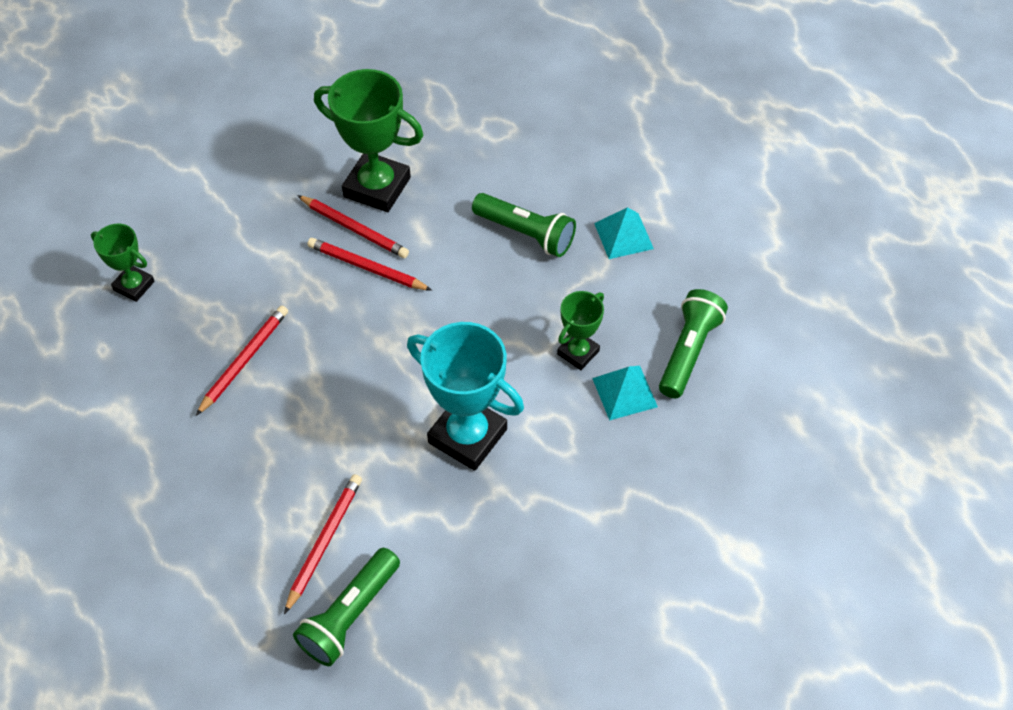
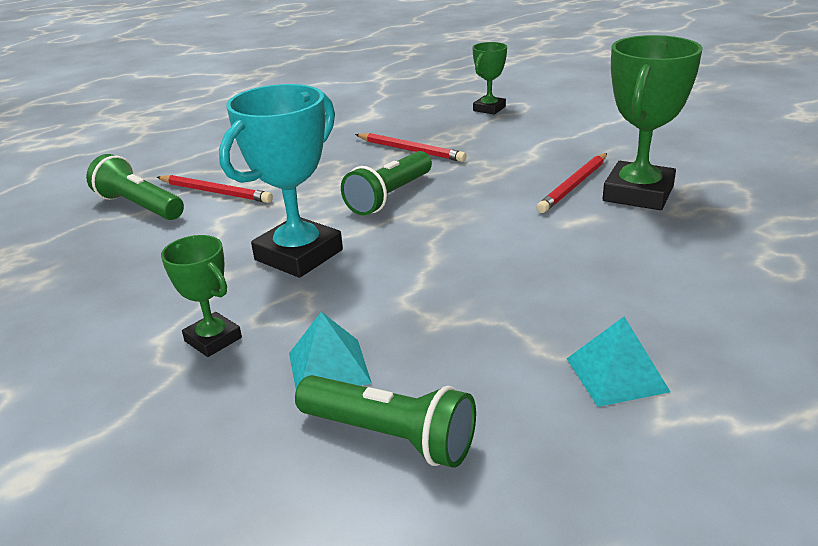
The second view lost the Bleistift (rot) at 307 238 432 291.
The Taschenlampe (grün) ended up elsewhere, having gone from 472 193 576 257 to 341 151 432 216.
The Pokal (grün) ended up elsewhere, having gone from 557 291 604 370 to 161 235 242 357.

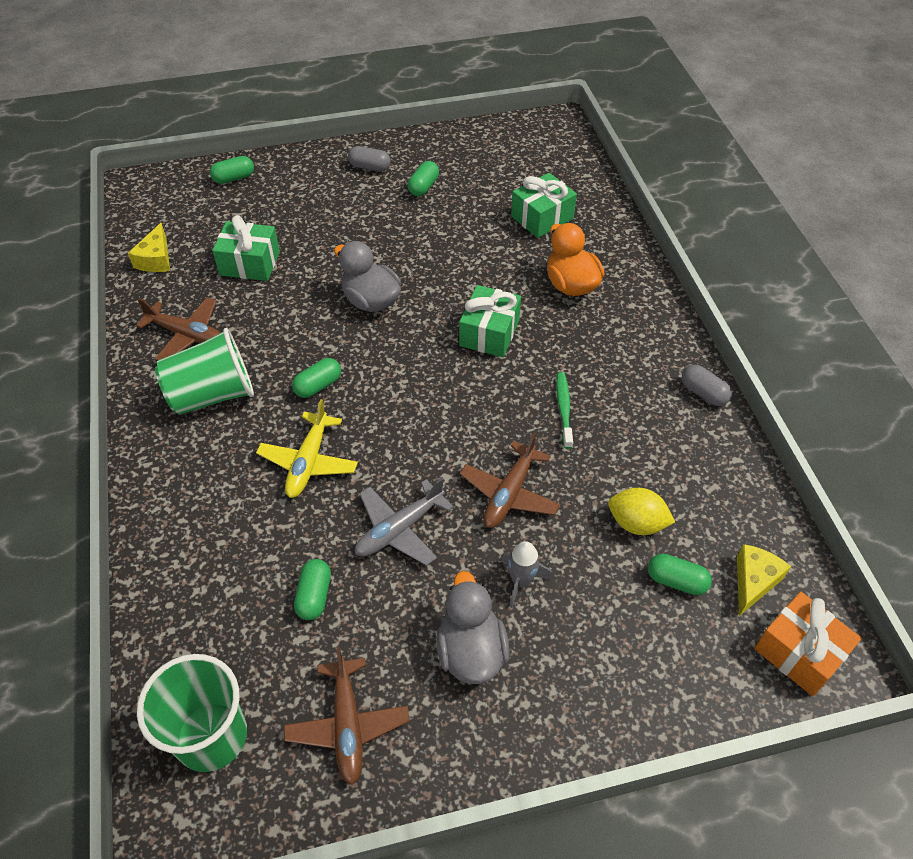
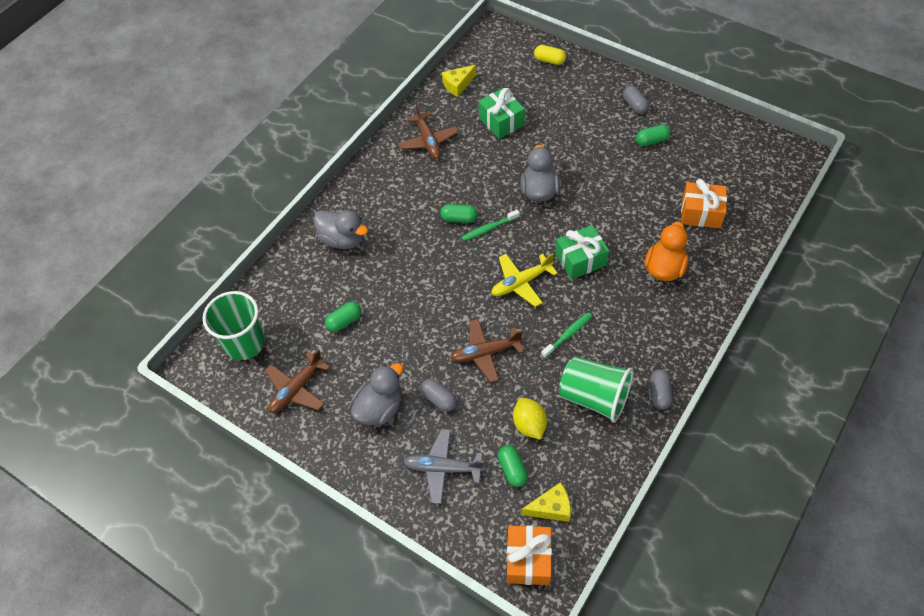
The Becher (grün) ended up elsewhere, having gone from 155 328 254 415 to 559 356 633 423.
What was the Kapsel (grün) at 210 156 254 184 turned into the Kapsel (gelb) at 534 45 566 65.
The Flugzeug (gelb) ended up elsewhere, having gone from 256 399 358 498 to 491 253 558 307.
The Flugzeug (grau) ended up elsewhere, having gone from 355 478 453 566 to 404 429 484 504.
Where the Rakete (grau) stood at 501 541 552 608, the Kapsel (grau) came to stand at 420 379 457 412.
What was the Geschenk (grün) at 511 173 577 238 turned into the Geschenk (orange) at 681 179 727 228.
The second view gained the Ente (grau) at 313 210 368 249.
The second view gained the Zahnbürste (grün) at 461 209 520 241.

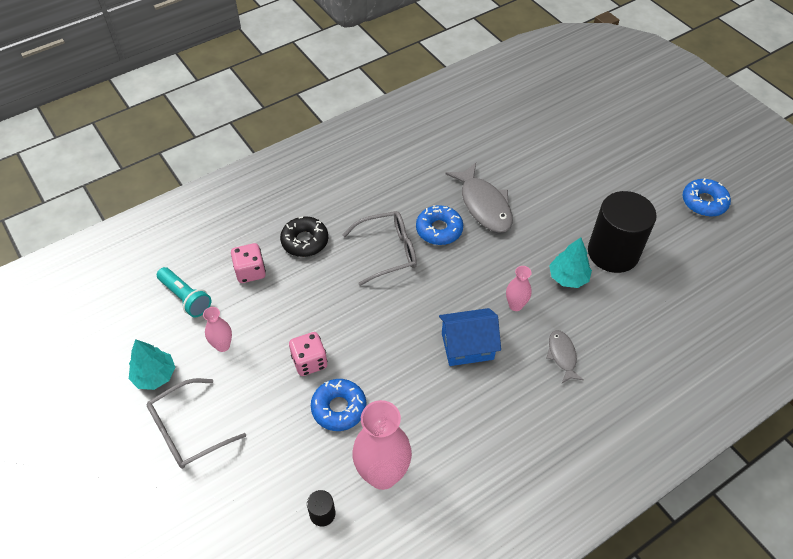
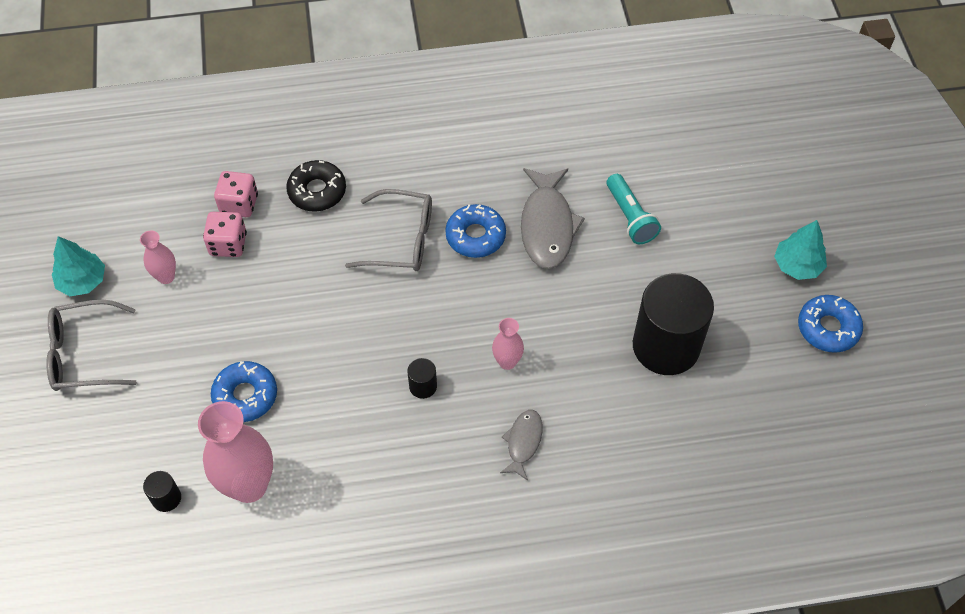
The Taschenlampe (türkis) ended up elsewhere, having gone from 157 267 211 317 to 607 174 661 244.
The Spielwürfel (rosa) ended up elsewhere, having gone from 289 332 327 376 to 203 212 247 257.
Where the Haus (blau) stood at 439 308 501 366, the Vollzylinder (schwarz) came to stand at 407 358 437 399.
The Baum (türkis) ended up elsewhere, having gone from 549 237 592 288 to 774 220 827 280.

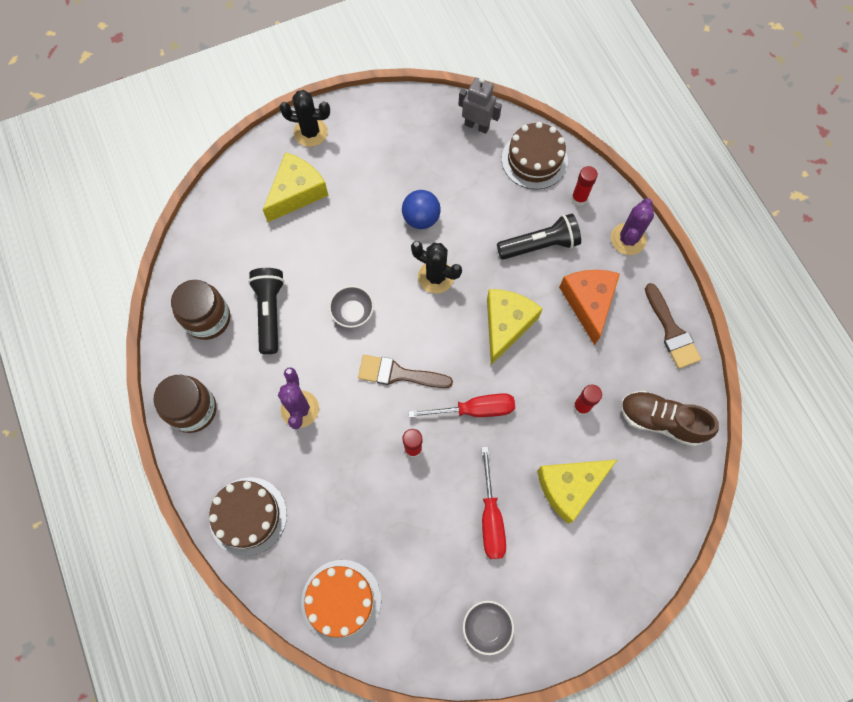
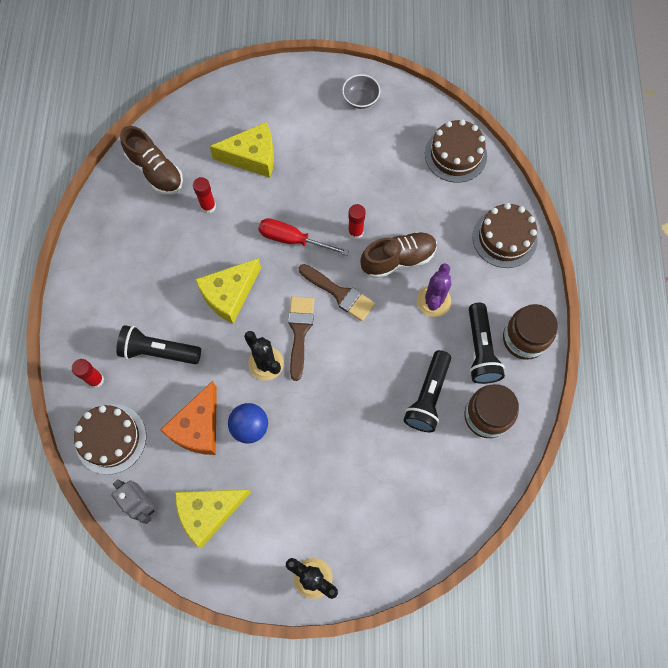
The Käse (gelb) ended up elsewhere, having gone from 263 152 328 222 to 175 489 251 548.
What was the Kuchen (orange) at 301 560 381 644 turned into the Kuchen (braun) at 425 119 487 183.
The second view lost the Schüssel (grau) at 329 286 374 328.
The second view lost the Schraubenzieher (rot) at 481 447 506 559.
The Käse (orange) ended up elsewhere, having gone from 559 270 620 345 to 160 381 217 455.
The second view lost the Kaktus (lila) at 611 198 654 255.
The Pinsel (braun) ended up elsewhere, having gone from 645 283 701 369 to 288 296 314 381.
The second view gained the Schuh (braun) at 360 232 437 279.
The second view gained the Taschenlampe (schwarz) at 469 303 505 384.

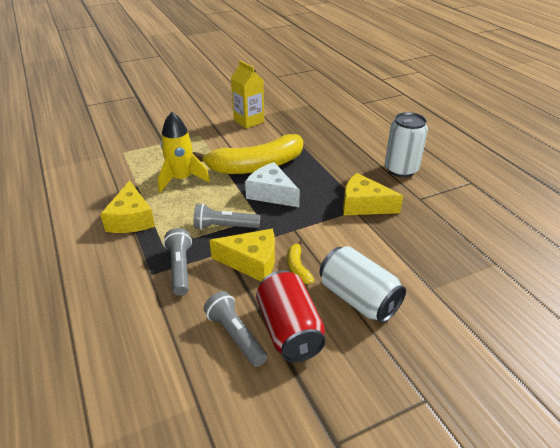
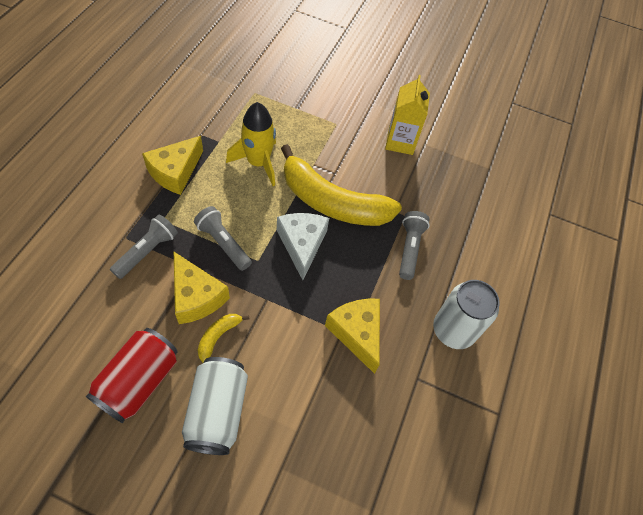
The Taschenlampe (grau) ended up elsewhere, having gone from 204 291 267 367 to 399 211 430 280.

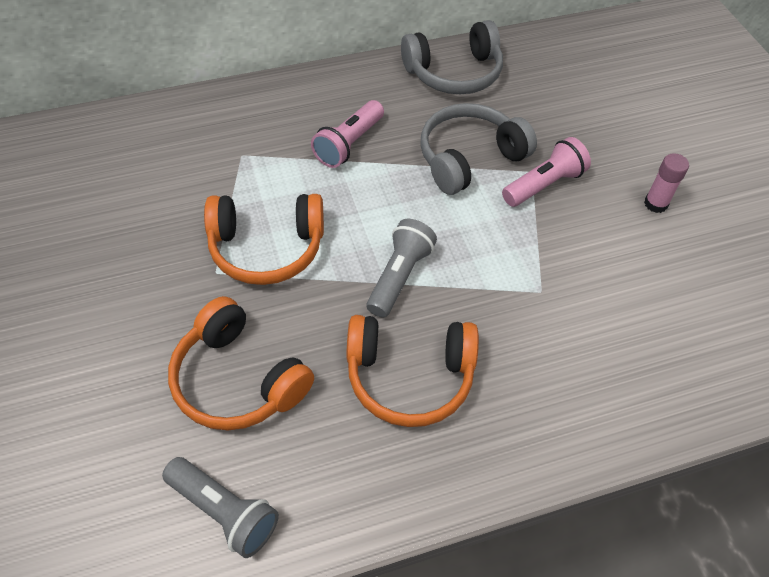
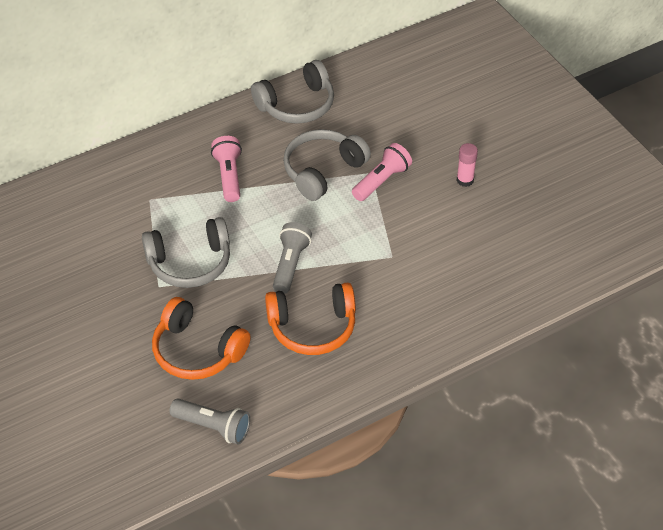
What was the Kopfhörer (orange) at 204 194 324 285 turned into the Kopfhörer (grau) at 142 217 230 288.
The Taschenlampe (rosa) at 311 100 384 168 ended up facing another way, 150 degrees clockwise from before.

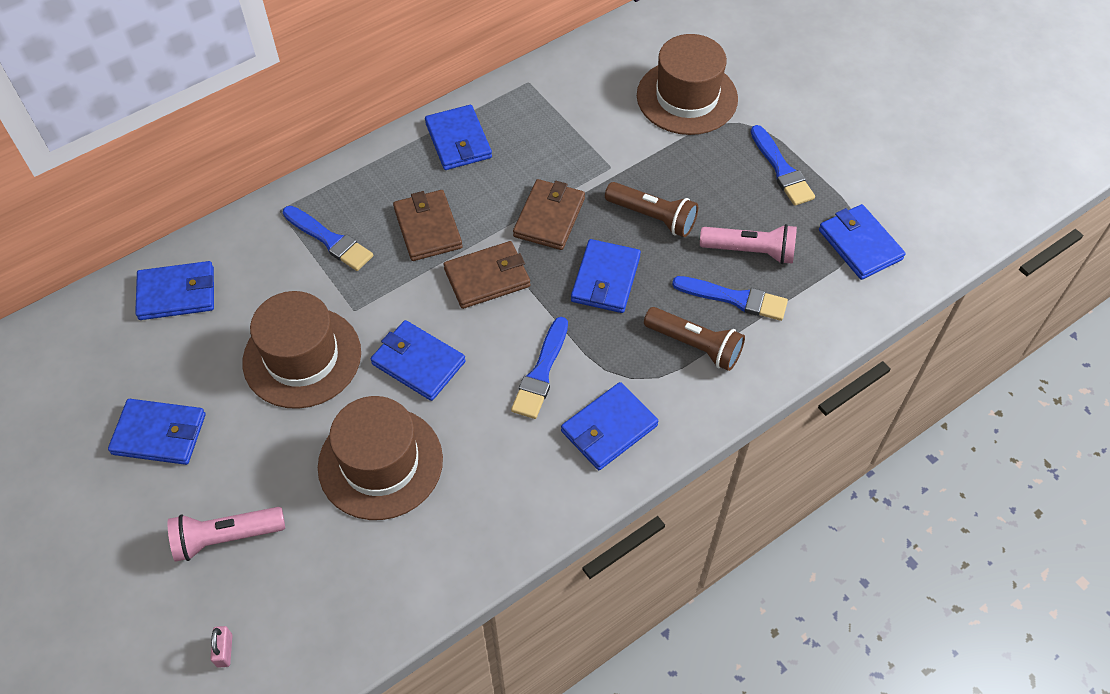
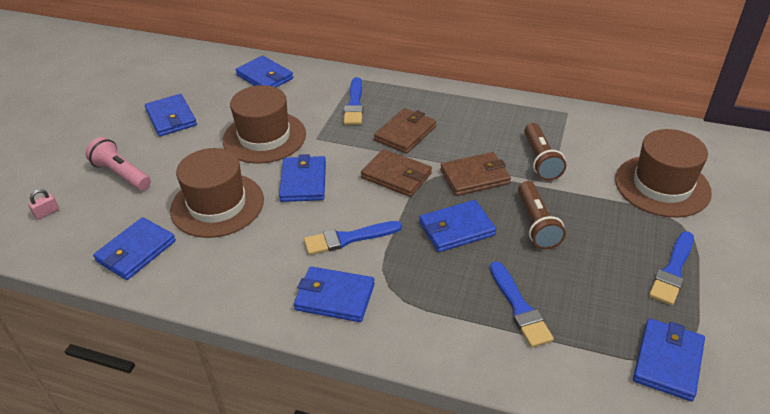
The Geldbörse (blau) ended up elsewhere, having gone from 425 105 492 170 to 93 217 176 280.
The Taschenlampe (braun) ended up elsewhere, having gone from 644 307 745 371 to 524 123 566 181.
The second view lost the Taschenlampe (rosa) at 700 224 797 264.

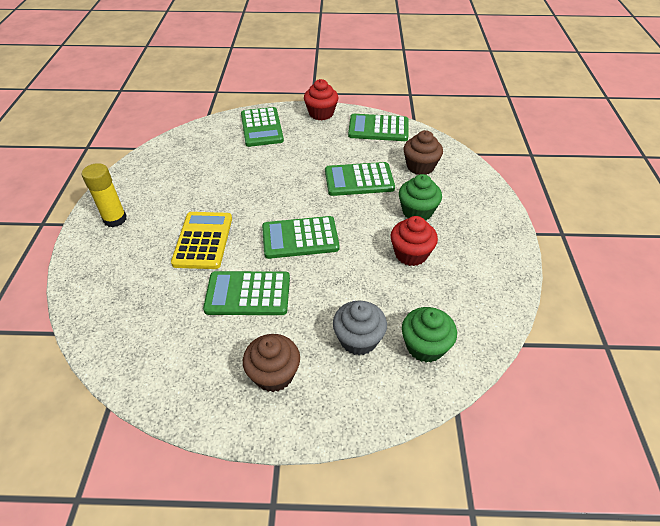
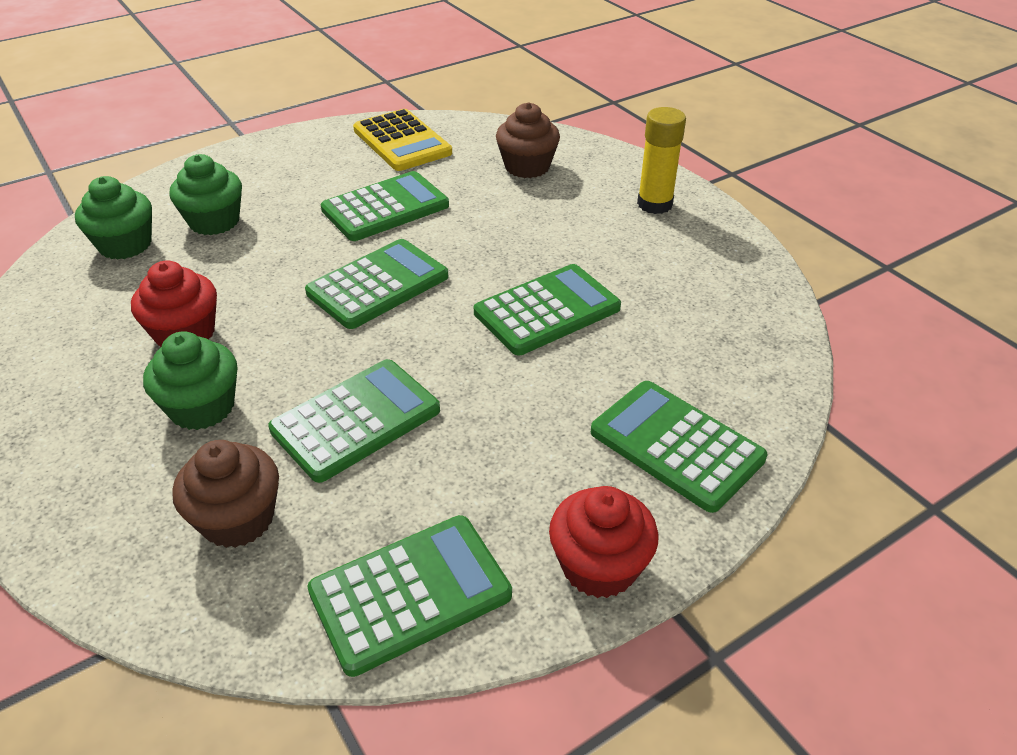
The Taschenrechner (gelb) ended up elsewhere, having gone from 171 212 232 269 to 353 109 452 171.
The Muffin (braun) ended up elsewhere, having gone from 243 334 300 392 to 496 102 560 178.
What was the Muffin (grau) at 333 301 387 355 turned into the Muffin (grün) at 170 154 242 235.
The second view gained the Taschenrechner (grün) at 474 264 621 355.

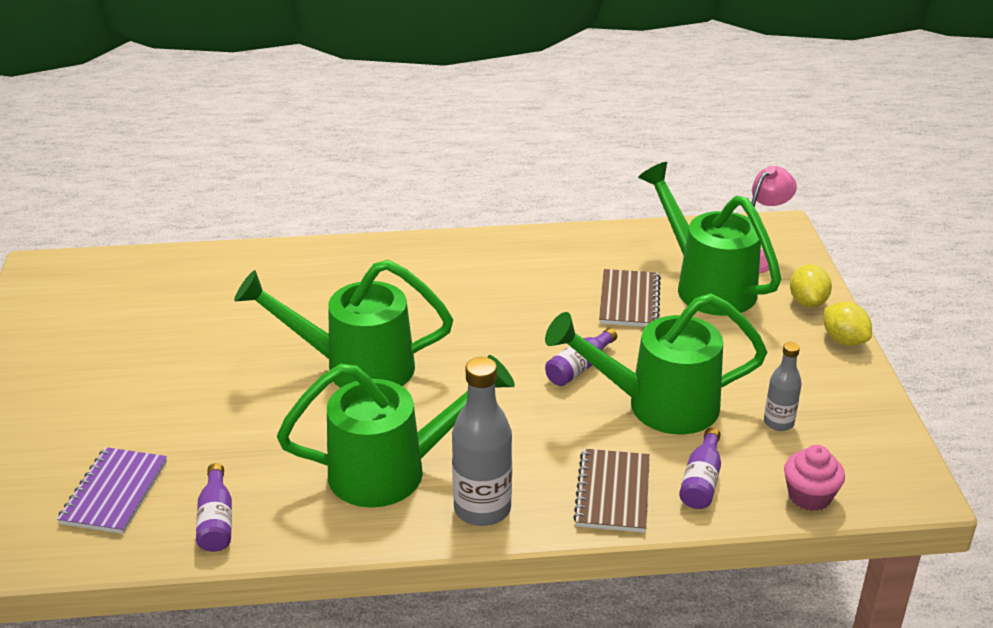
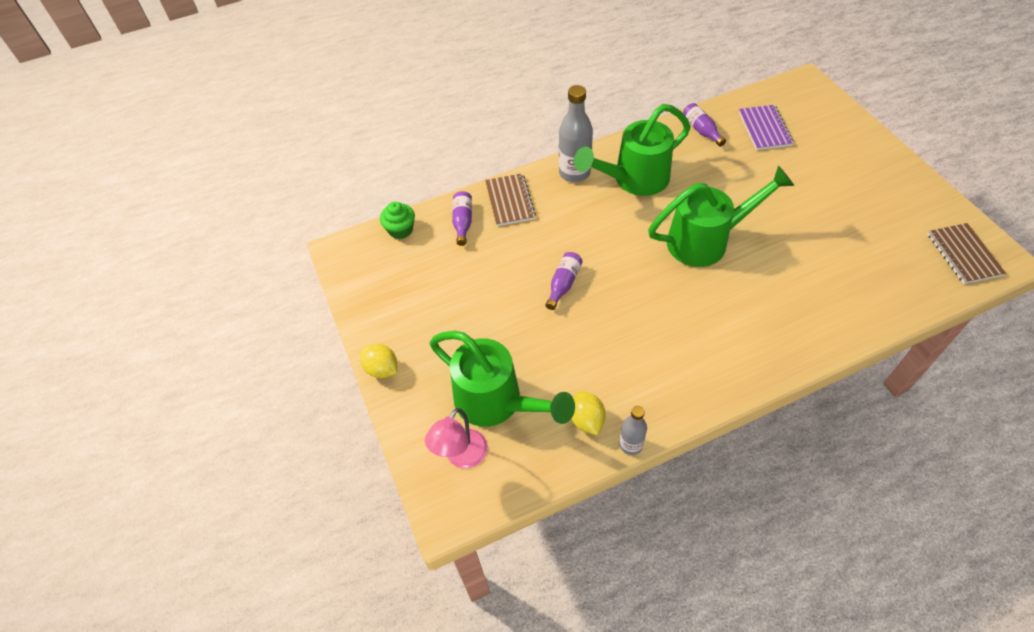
The second view lost the Gießkanne (grün) at 545 293 767 435.
The Notizbuch (braun) ended up elsewhere, having gone from 599 269 661 327 to 928 223 1006 284.
The Flasche (grau) ended up elsewhere, having gone from 764 342 802 431 to 619 406 647 455.
What was the Muffin (rosa) at 784 445 845 511 turned into the Muffin (grün) at 380 202 415 239.
The Zitrone (gelb) ended up elsewhere, having gone from 790 264 832 307 to 571 391 606 435.

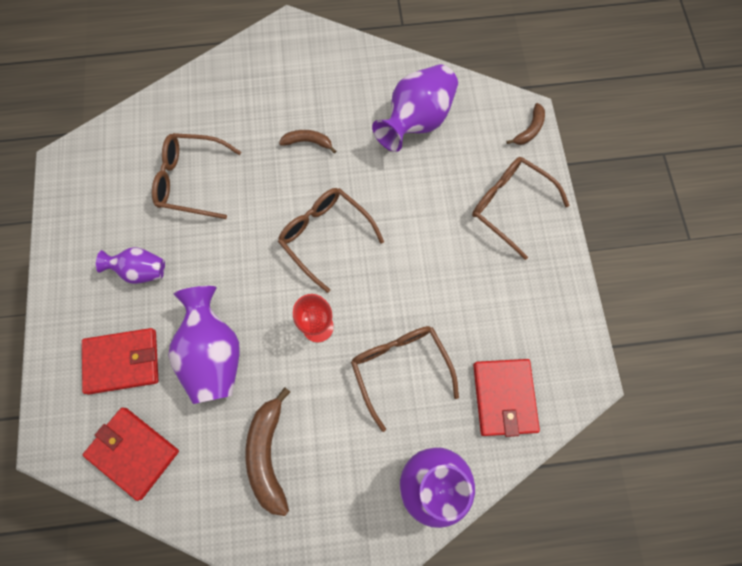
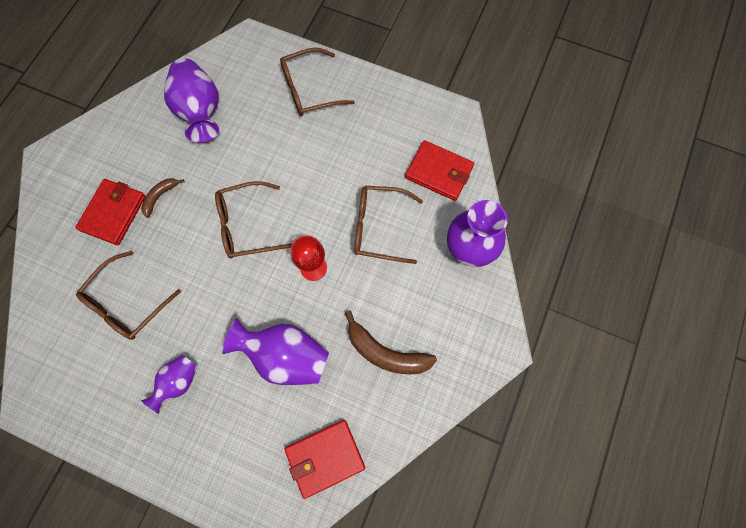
The Geldbörse (rot) ended up elsewhere, having gone from 82 328 158 395 to 75 179 146 245.
The second view lost the Banane (braun) at 506 103 545 145.

